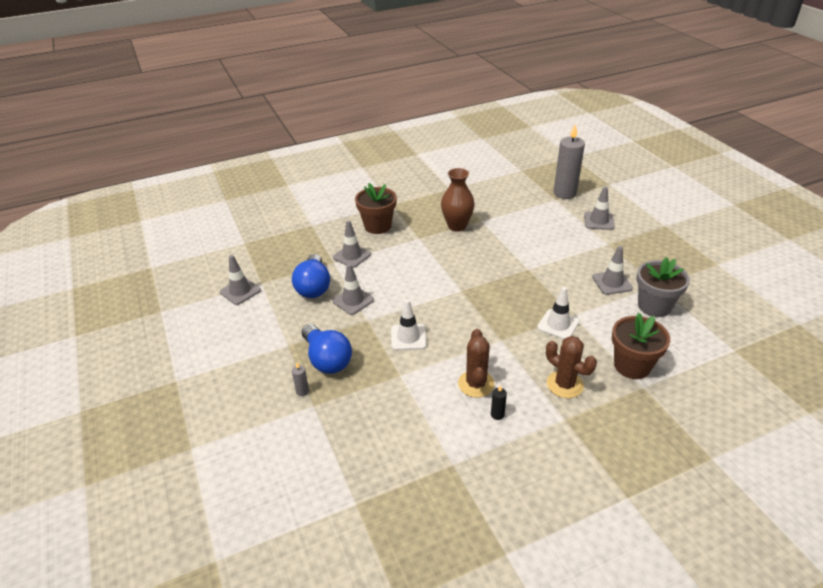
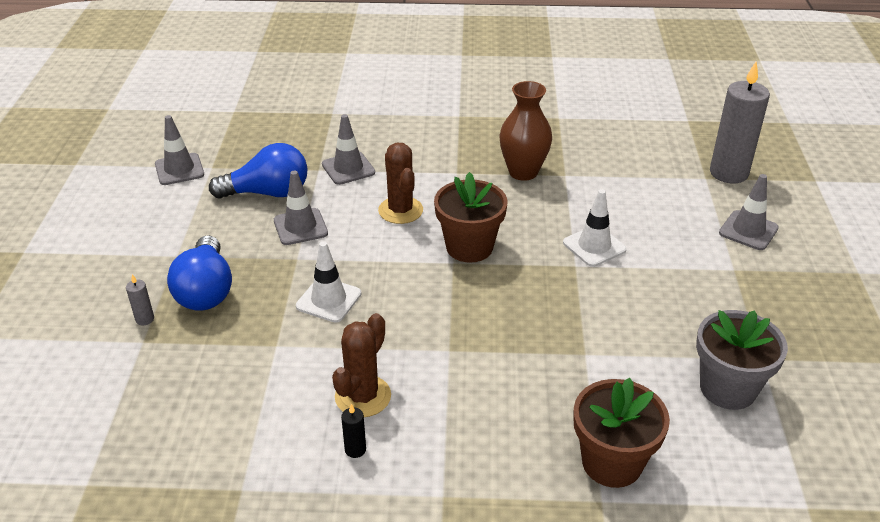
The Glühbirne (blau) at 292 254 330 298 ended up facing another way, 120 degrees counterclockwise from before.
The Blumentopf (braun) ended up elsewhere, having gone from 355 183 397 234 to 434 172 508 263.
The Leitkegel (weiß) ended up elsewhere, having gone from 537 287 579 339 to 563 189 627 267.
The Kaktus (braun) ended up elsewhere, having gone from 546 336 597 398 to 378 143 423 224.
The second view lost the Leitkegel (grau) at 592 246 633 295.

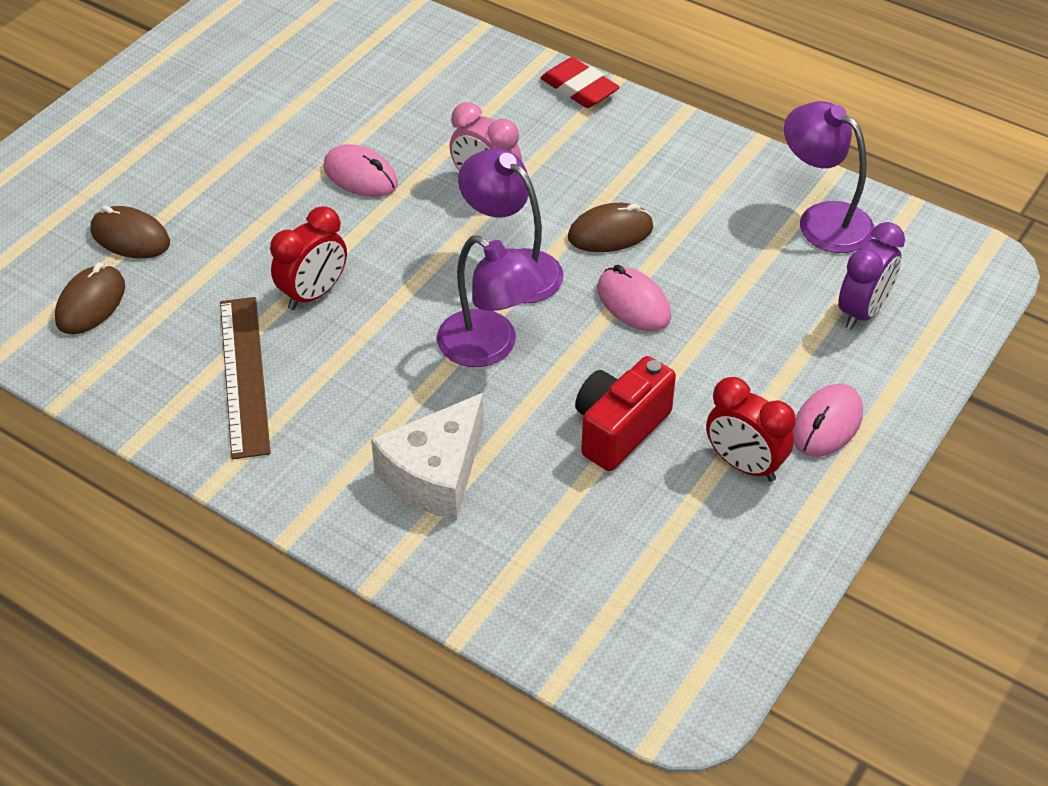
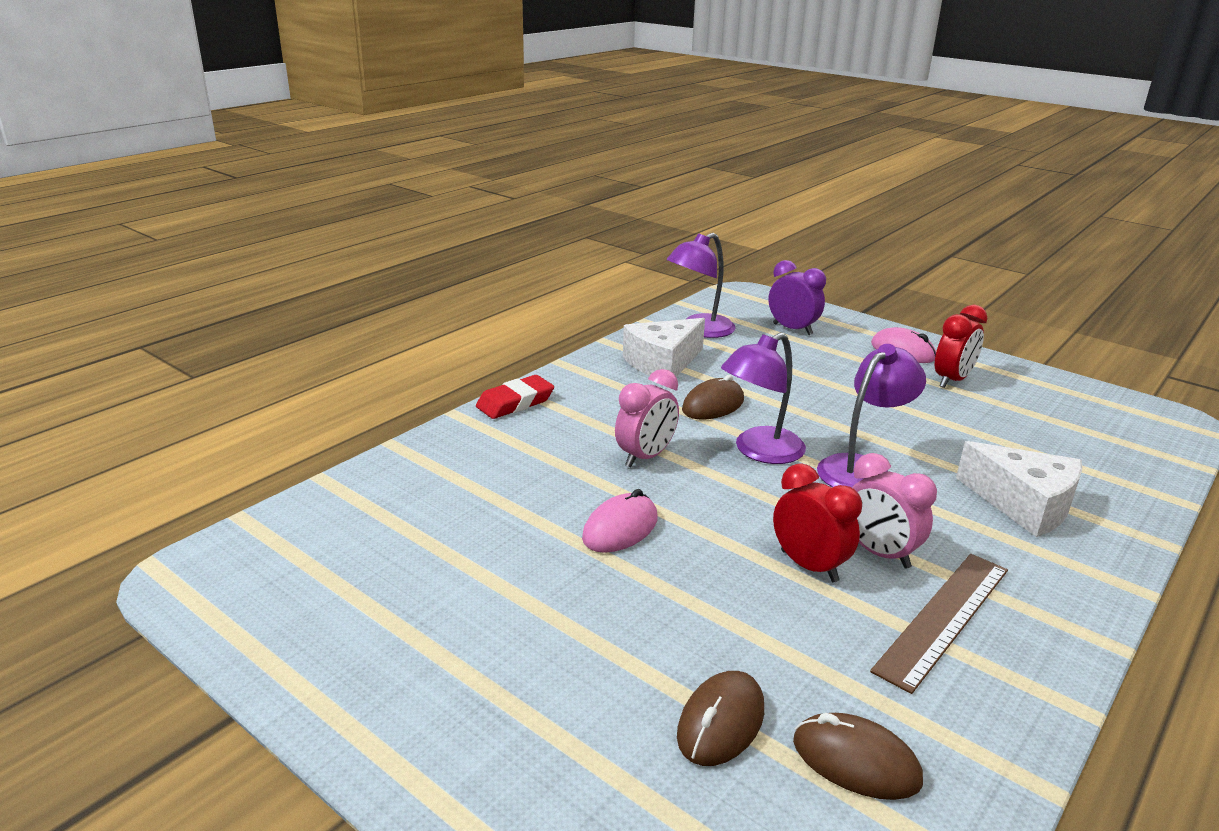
The Lineal (braun) at 220 297 271 459 ended up facing another way, 45 degrees counterclockwise from before.
The Computermaus (braun) at 568 203 653 252 ended up facing another way, 60 degrees clockwise from before.
The second view lost the Kamera (rot) at 575 356 676 471.
The second view lost the Computermaus (rosa) at 597 265 671 331.
The second view gained the Käse (weiß) at 623 318 705 377.
The second view gained the Wecker (rosa) at 852 453 937 569.

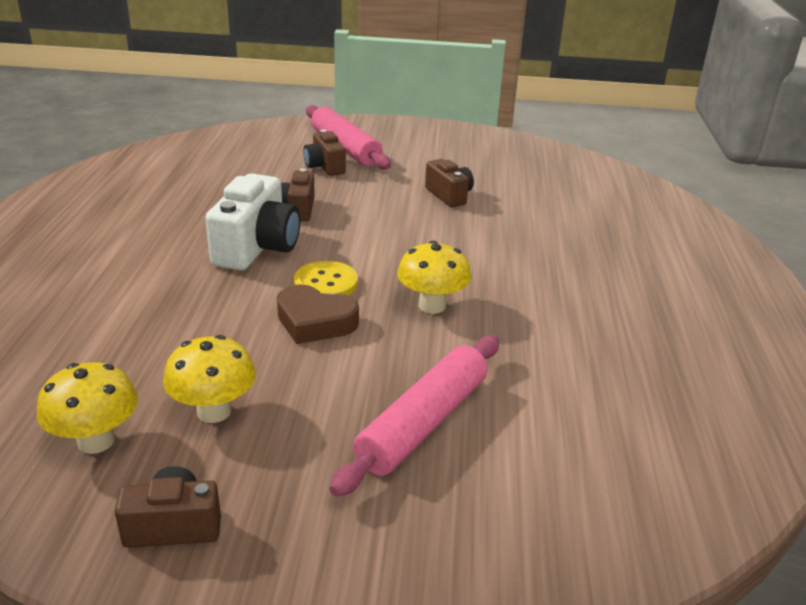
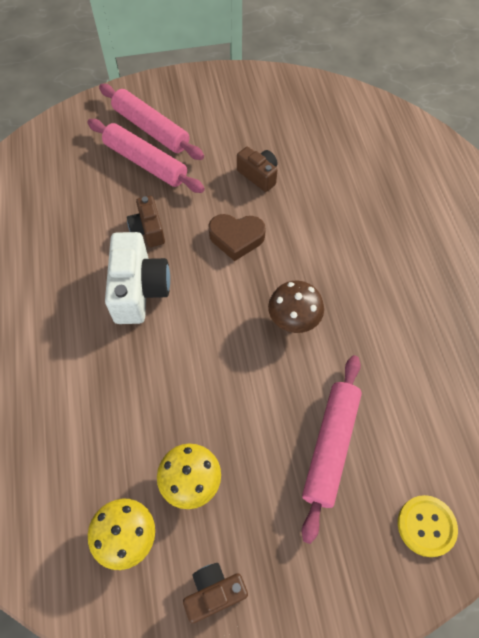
The Herz (braun) ended up elsewhere, having gone from 277 284 359 344 to 208 214 266 261.
The Knopf (gelb) ended up elsewhere, having gone from 294 261 358 296 to 398 495 458 557.
Where the Kamera (braun) stood at 303 129 346 176, the Nudelholz (rosa) came to stand at 87 119 205 193.
What was the Pilz (gelb) at 397 241 471 314 turned into the Pilz (braun) at 268 281 324 333.

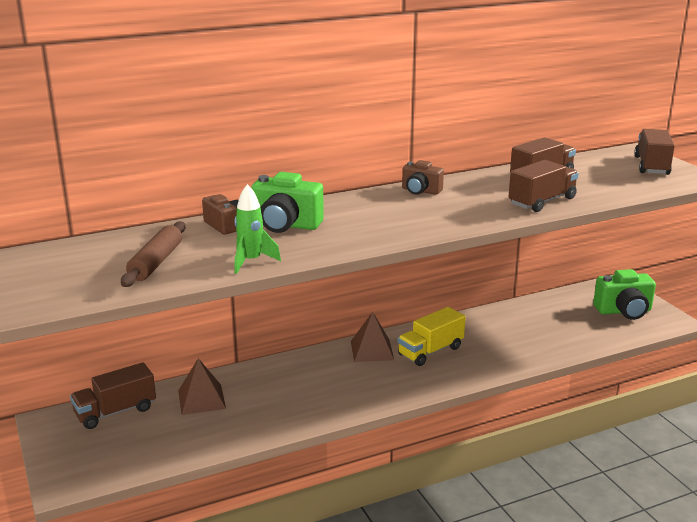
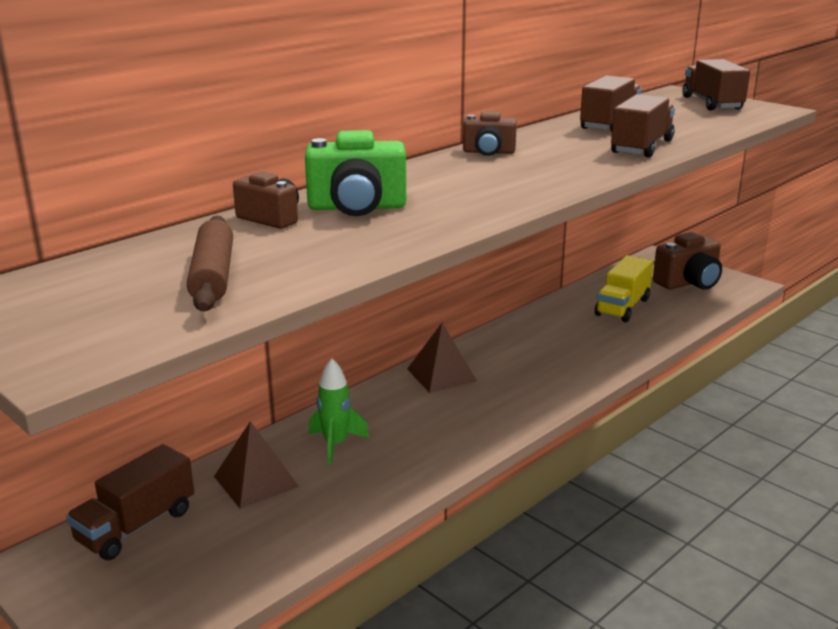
The Rakete (grün) ended up elsewhere, having gone from 234 184 281 274 to 309 358 369 466.
The Lastwagen (gelb) ended up elsewhere, having gone from 398 307 466 366 to 595 255 653 322.
What was the Kamera (grün) at 593 269 656 320 turned into the Kamera (braun) at 653 232 722 290.

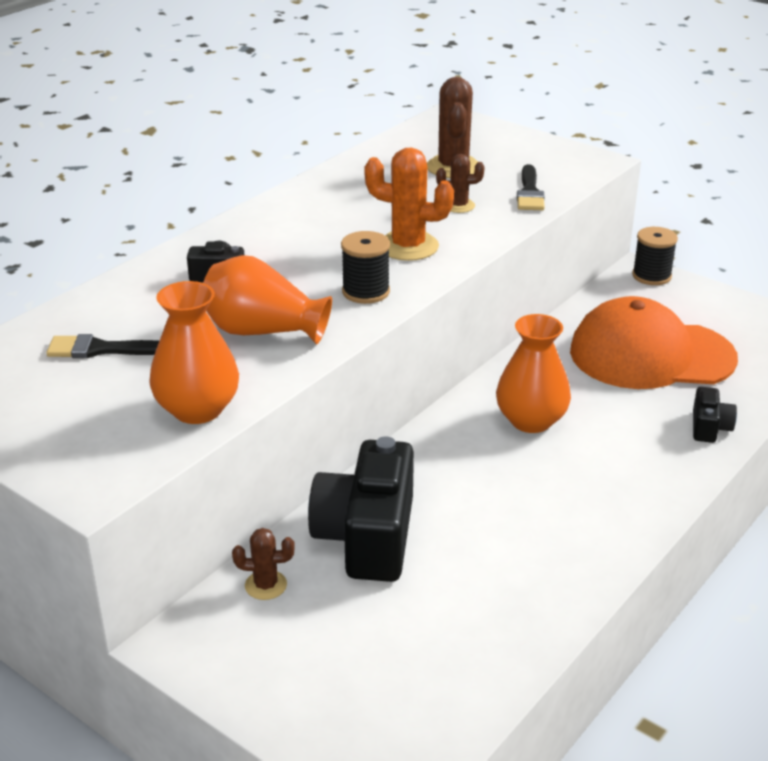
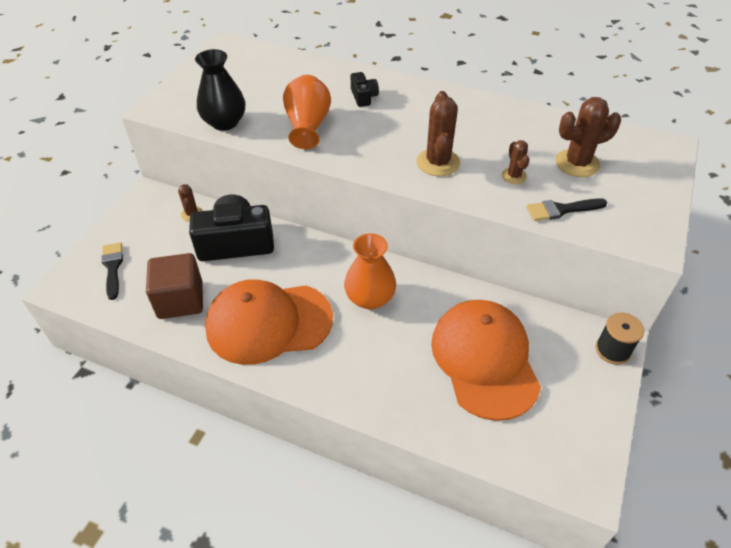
The Pinsel (schwarz) ended up elsewhere, having gone from 46 334 159 358 to 101 242 123 300.
What was the Vase (orange) at 149 281 239 424 turned into the Vase (schwarz) at 195 49 245 131.
The second view lost the Garnrolle (schwarz) at 341 231 390 304.
What was the Kaktus (orange) at 364 147 454 261 turned into the Kaktus (braun) at 416 91 460 176.
The second view lost the Kamera (schwarz) at 693 387 737 443.
The second view gained the Kubus (braun) at 146 253 203 319.
The second view gained the Kappe (orange) at 205 279 333 365.

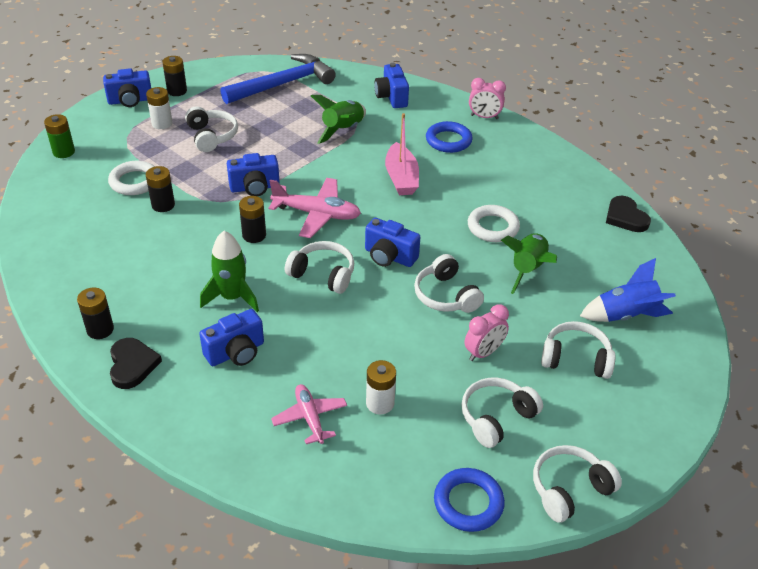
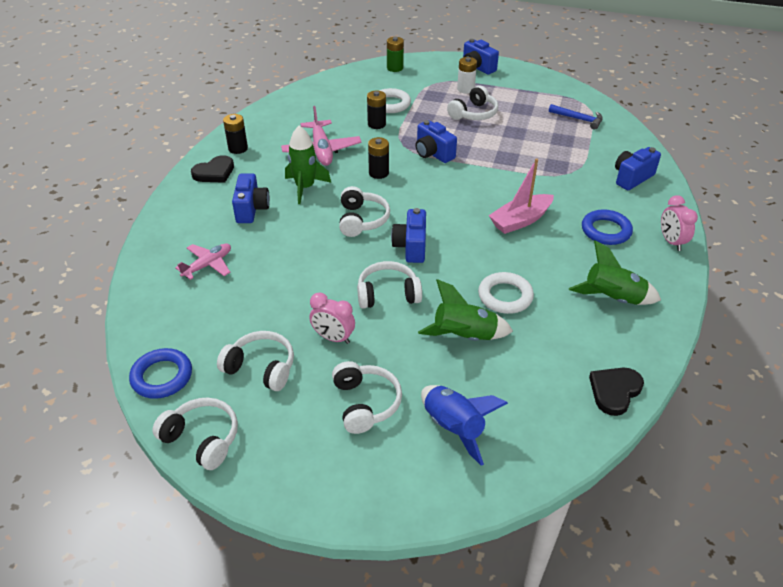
The second view lost the Batterie (schwarz) at 162 56 187 96.
The Kamera (blau) at 199 309 264 366 ended up facing another way, 120 degrees counterclockwise from before.
The size of the Hammer (blau) at 220 54 336 104 changed by a factor of 0.50.
The Flugzeug (rosa) ended up elsewhere, having gone from 269 178 361 238 to 281 106 362 166.
The Rakete (grün) ended up elsewhere, having gone from 311 95 366 144 to 569 240 661 305.
The second view lost the Batterie (weiß) at 366 360 396 414.
The Kopfhörer (weiß) at 414 254 484 313 ended up facing another way, 45 degrees clockwise from before.

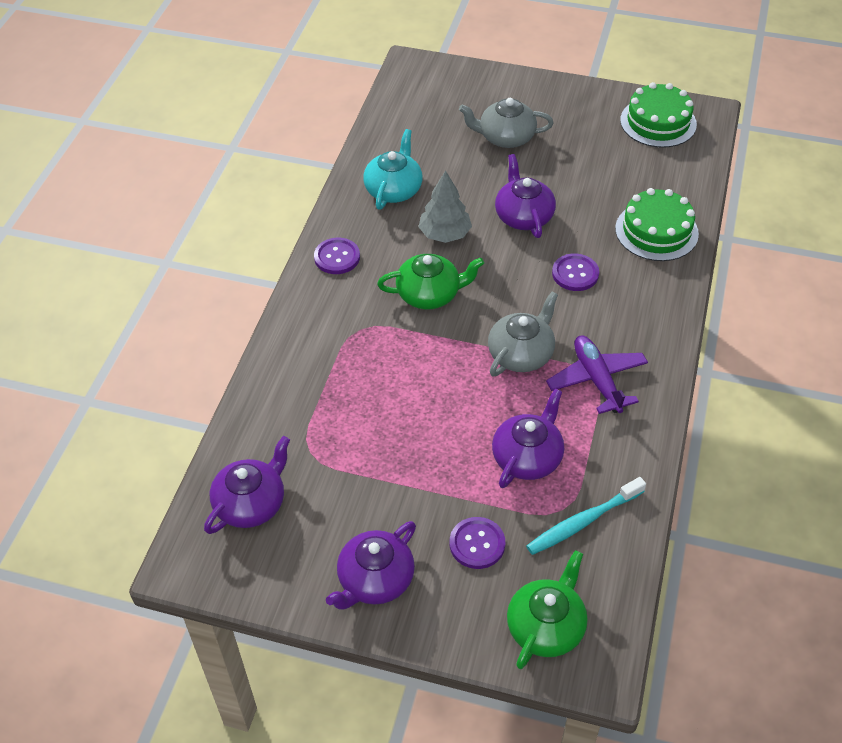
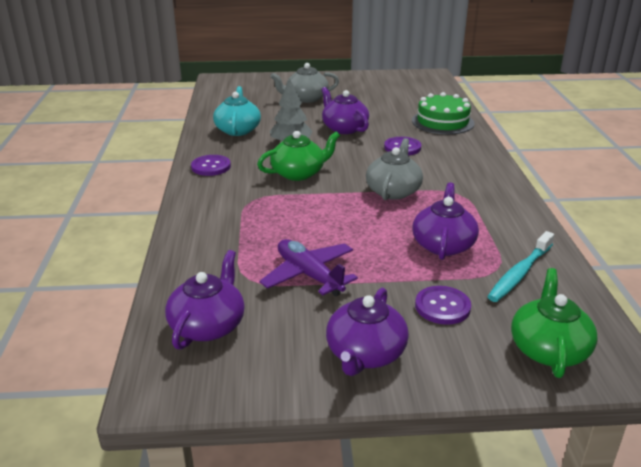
The Flugzeug (lila) ended up elsewhere, having gone from 546 335 648 414 to 260 239 358 296.
The second view lost the Kuchen (grün) at 620 82 697 148.

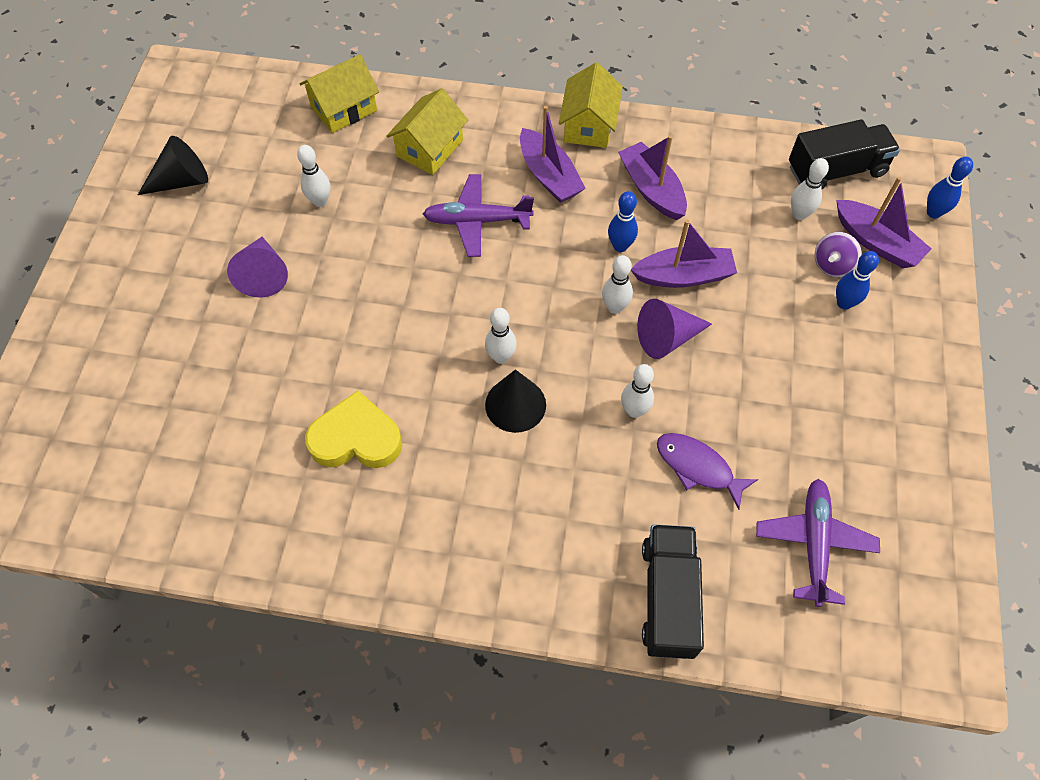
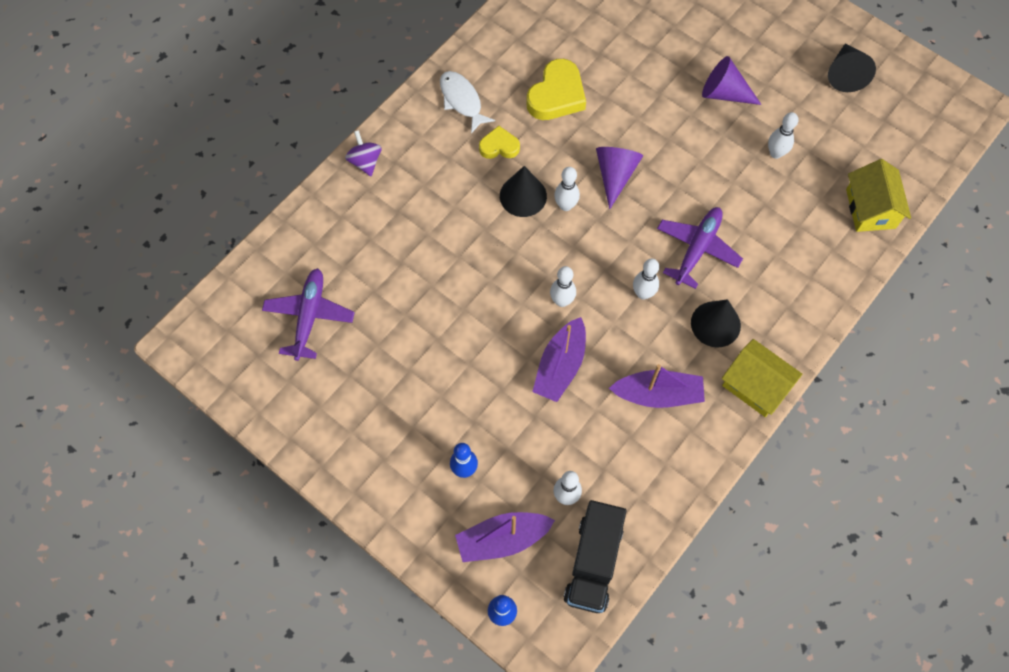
The second view lost the Haus (gelb) at 386 88 468 175.
Where the Boot (lila) stood at 520 106 586 203, the Kegel (schwarz) came to stand at 691 299 741 347.
The second view lost the Bowlingkegel (blau) at 608 191 638 252.
The Bowlingkegel (weiß) ended up elsewhere, having gone from 621 364 654 418 to 633 259 659 300.
The Kegel (lila) ended up elsewhere, having gone from 637 299 712 359 to 596 147 643 210.
The second view lost the Lastwagen (schwarz) at 642 524 704 659.
The second view lost the Fisch (lila) at 657 433 758 510.
The Flugzeug (lila) at 756 479 880 607 ended up facing another way, 120 degrees counterclockwise from before.
The Kreisel (lila) ended up elsewhere, having gone from 815 232 862 277 to 345 130 382 176.
The second view gained the Fisch (weiß) at 440 71 495 133.
The second view gained the Herz (gelb) at 479 126 520 159.

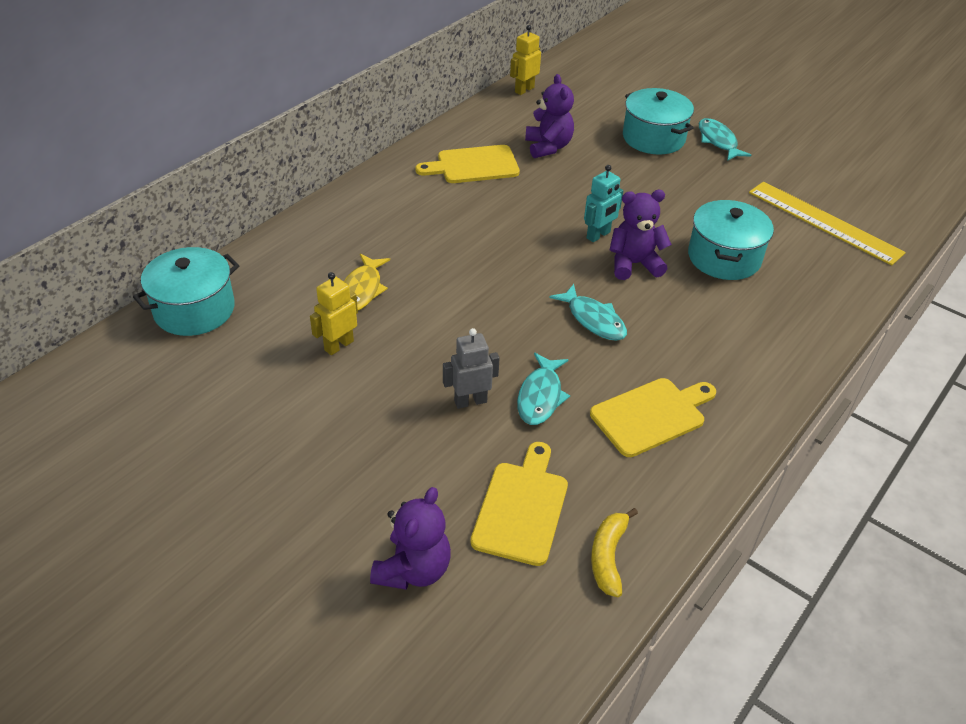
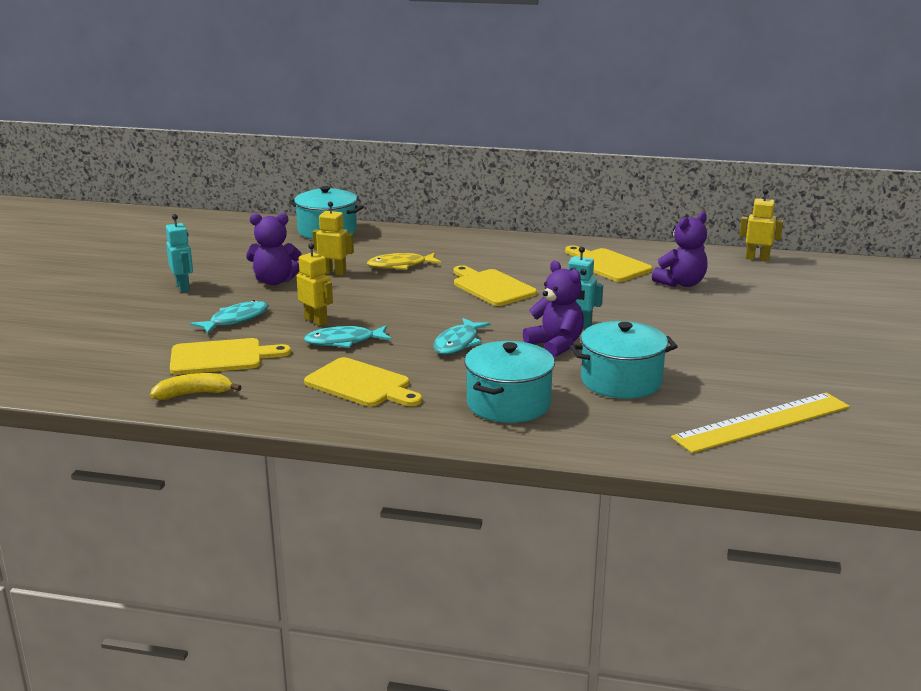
The Teddybär (lila) ended up elsewhere, having gone from 370 487 451 590 to 246 213 302 285.
What was the Roboter (grau) at 443 328 500 409 turned into the Roboter (gelb) at 297 243 333 326.
The Kochtopf (türkis) ended up elsewhere, having gone from 623 88 694 154 to 465 341 555 423.
The Fisch (türkis) ended up elsewhere, having gone from 699 118 751 161 to 190 300 269 334.
The Lineal (gelb) at 749 182 906 265 ended up facing another way, 45 degrees clockwise from before.
The second view gained the Roboter (türkis) at 166 214 193 292.
The second view gained the Schneidebrett (gelb) at 453 265 537 306.

